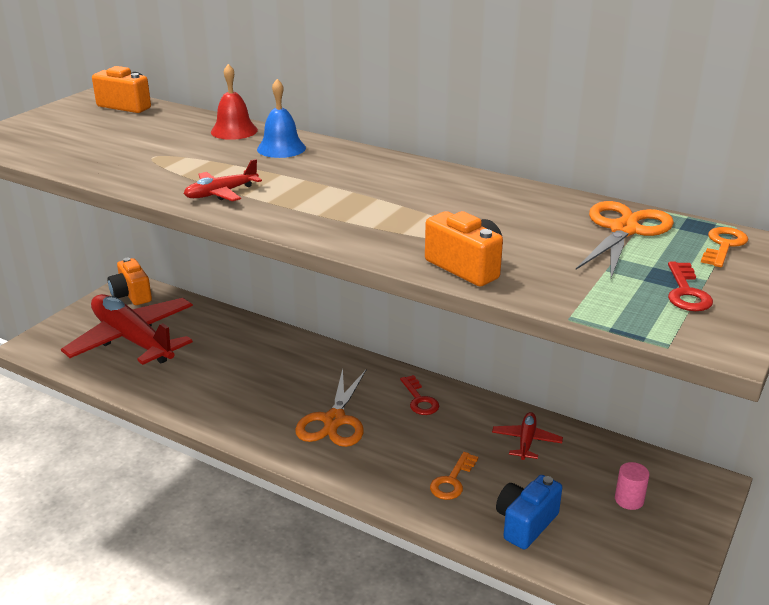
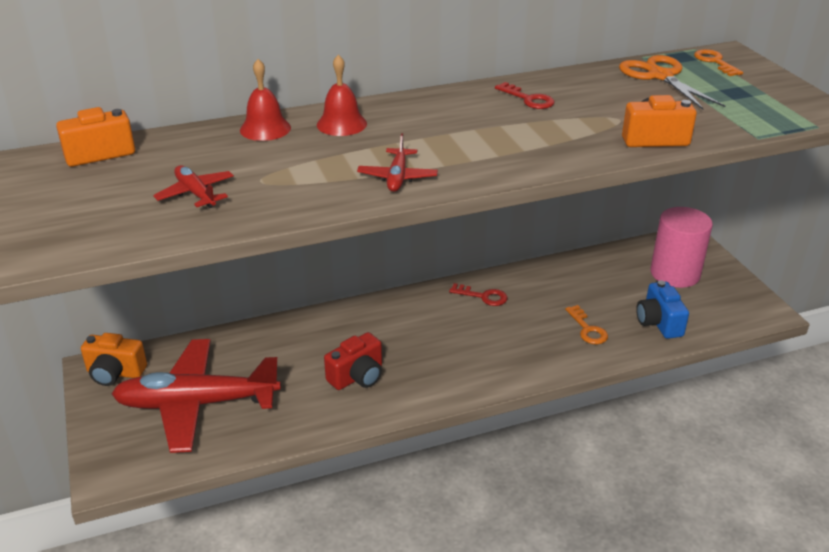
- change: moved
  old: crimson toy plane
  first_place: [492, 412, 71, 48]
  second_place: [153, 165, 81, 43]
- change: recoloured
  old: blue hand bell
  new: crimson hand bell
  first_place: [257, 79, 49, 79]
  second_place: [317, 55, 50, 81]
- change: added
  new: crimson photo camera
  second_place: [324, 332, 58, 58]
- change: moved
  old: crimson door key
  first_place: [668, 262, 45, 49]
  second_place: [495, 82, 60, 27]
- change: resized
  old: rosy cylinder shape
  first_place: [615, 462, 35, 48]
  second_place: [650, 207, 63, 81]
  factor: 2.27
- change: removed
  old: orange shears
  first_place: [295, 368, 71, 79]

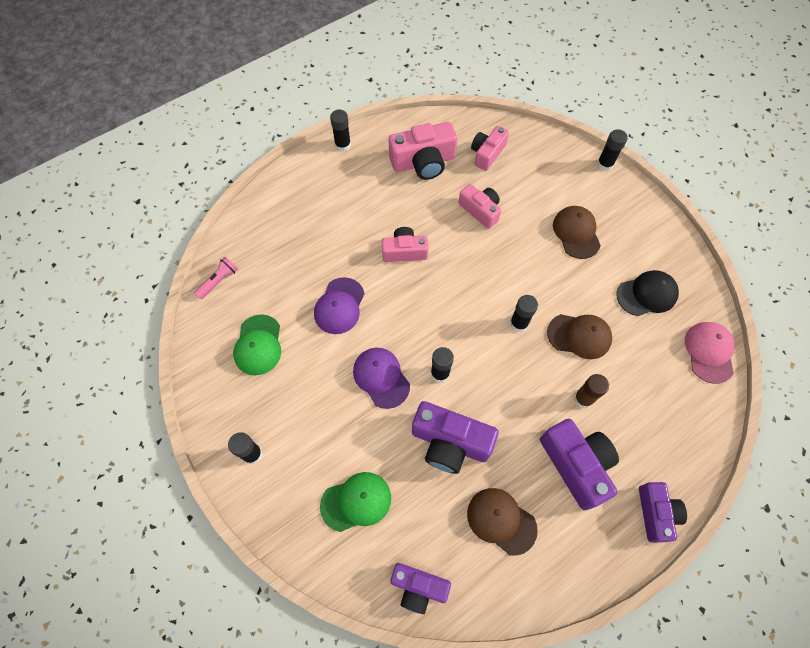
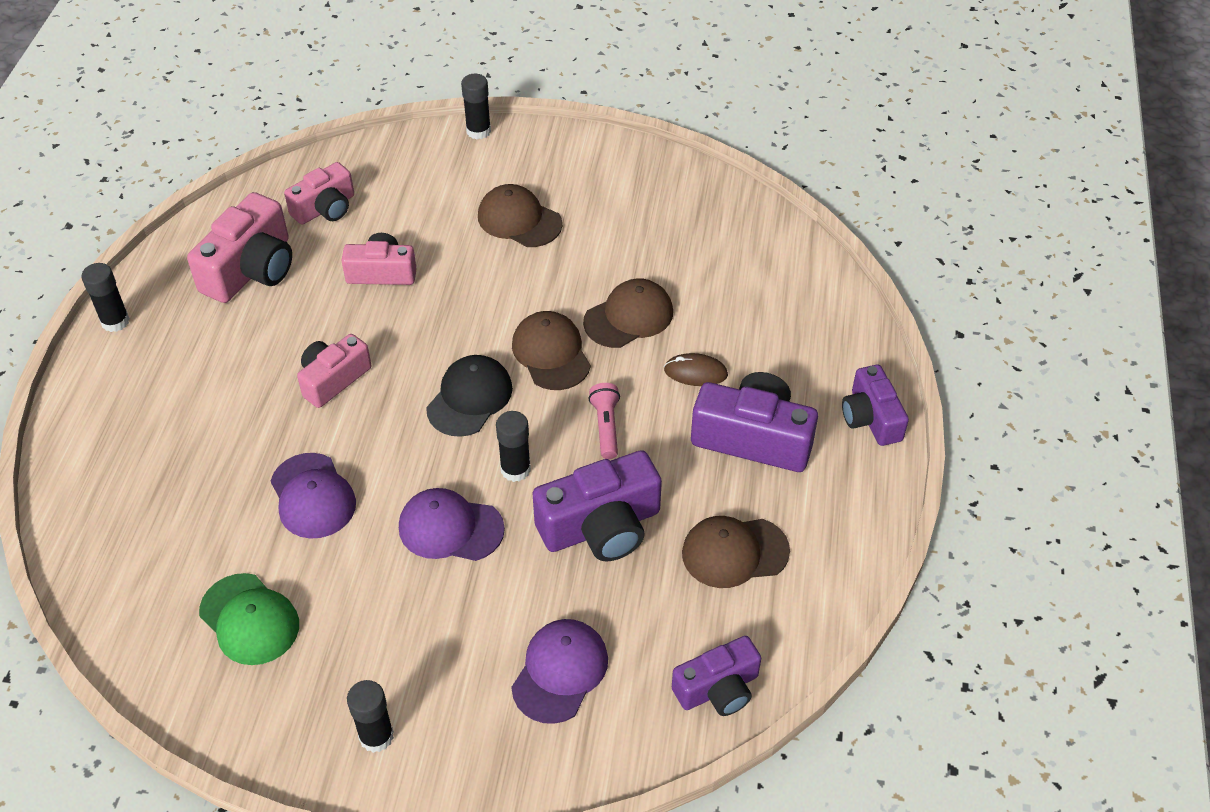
- change: turned
  old: rosy photo camera
  first_place: [471, 126, 38, 45]
  second_place: [284, 162, 70, 63]
  degrees: -120
- change: moved
  old: jet-black baseball cap
  first_place: [616, 270, 63, 46]
  second_place: [426, 355, 87, 82]
- change: recoloured
  old: leaf-green baseball cap
  new: violet baseball cap
  first_place: [320, 472, 71, 60]
  second_place: [511, 619, 97, 105]
- change: replaced
  old: jet-black stick of glue
  new: russet baseball cap
  first_place: [510, 295, 28, 37]
  second_place: [512, 311, 79, 79]
- change: moved
  old: rosy pocket torch
  first_place: [194, 257, 44, 42]
  second_place: [588, 383, 32, 76]
- change: replaced
  old: russet stick of glue
  new: russet computer mouse
  first_place: [574, 374, 35, 34]
  second_place: [664, 353, 64, 33]
- change: turned
  old: violet photo camera
  first_place: [639, 482, 48, 61]
  second_place: [842, 365, 67, 81]
  degrees: -150
- change: removed
  old: rosy baseball cap
  first_place: [685, 322, 50, 62]

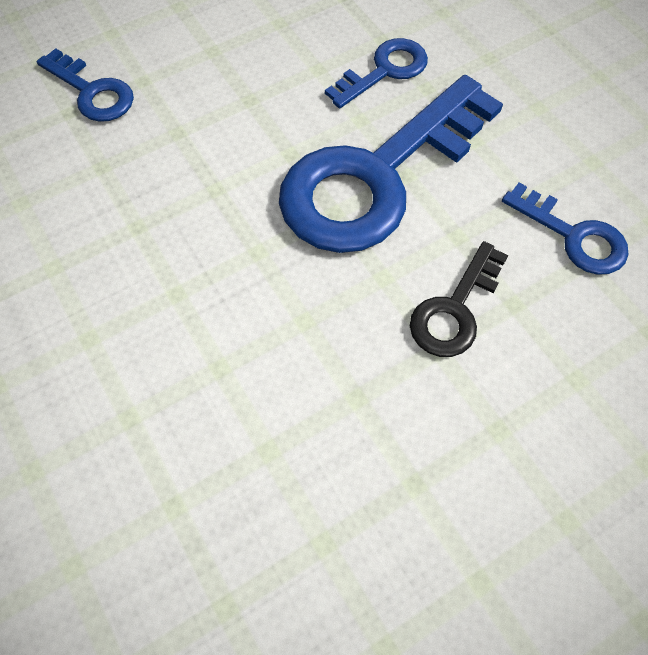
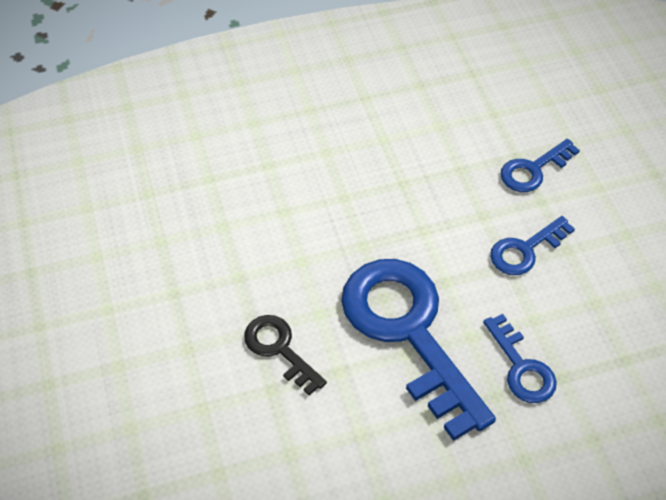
- change: moved
  old: blue door key
  first_place: [502, 182, 127, 93]
  second_place: [490, 216, 85, 59]

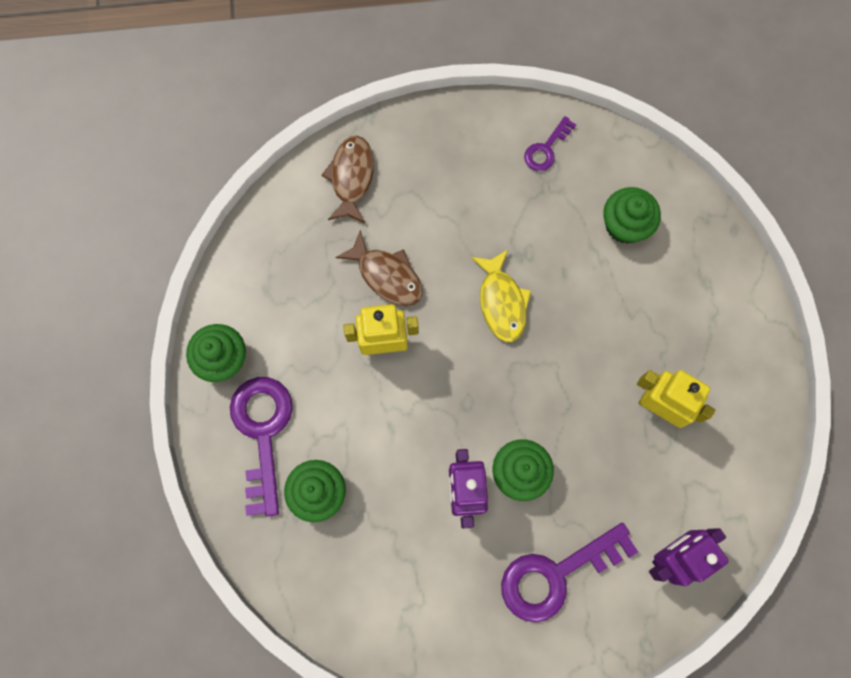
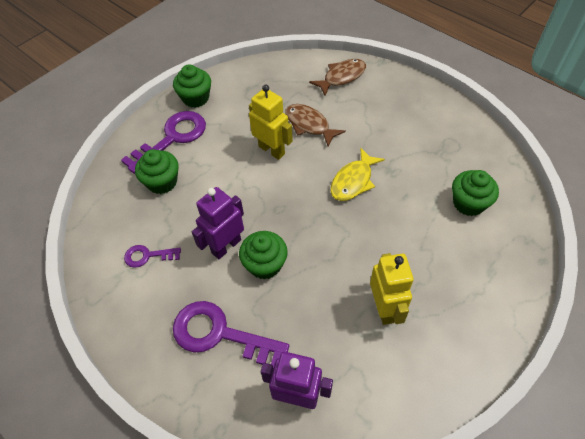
- change: moved
  old: violet door key
  first_place: [524, 116, 52, 55]
  second_place: [124, 245, 57, 23]
- change: turned
  old: russet fish figure
  first_place: [335, 230, 88, 76]
  second_place: [285, 104, 61, 43]
  degrees: 135

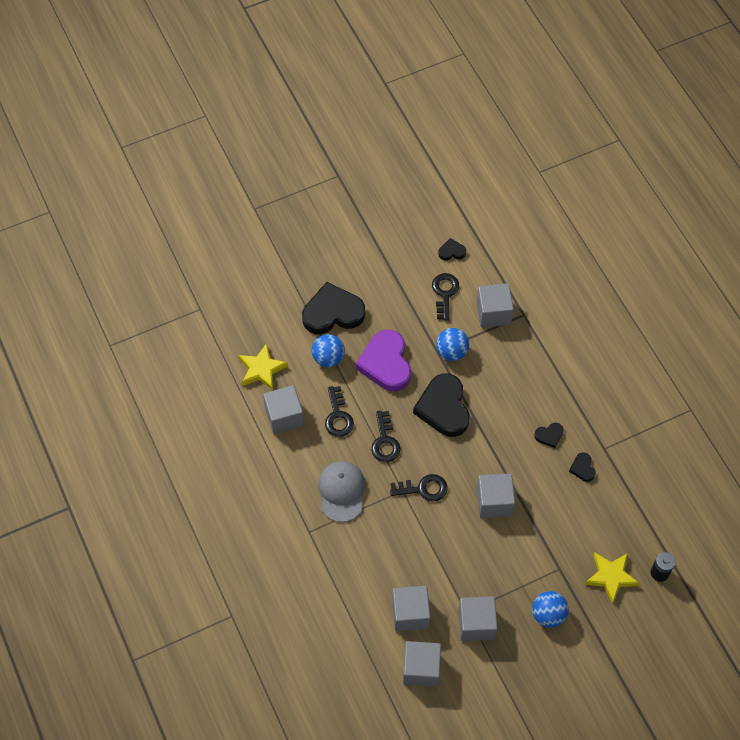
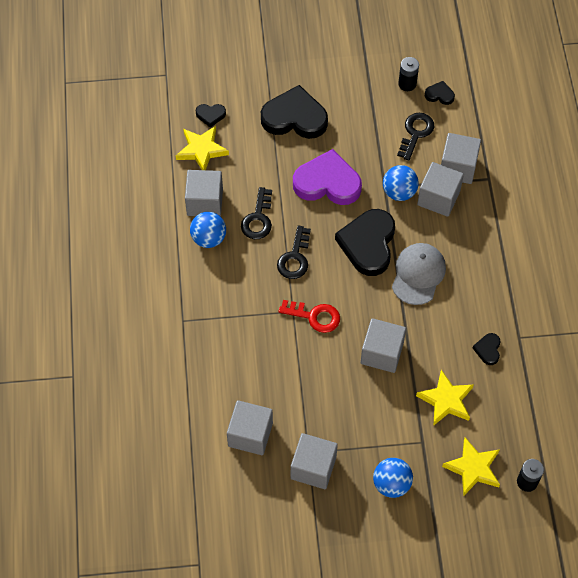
- change: moved
  old: blue sphere
  first_place: [312, 334, 33, 33]
  second_place: [190, 212, 36, 36]
- change: moved
  old: jet-black heart
  first_place: [534, 423, 30, 25]
  second_place: [195, 104, 31, 23]
- change: recoloured
  old: jet-black door key
  new: crimson door key
  first_place: [390, 474, 58, 28]
  second_place: [278, 300, 62, 33]
- change: turned
  old: violet heart
  first_place: [356, 330, 55, 61]
  second_place: [293, 149, 69, 56]
  degrees: 90
- change: moved
  old: ash-grey baseball cap
  first_place: [318, 461, 47, 61]
  second_place: [392, 243, 54, 62]
- change: added
  new: jet-black battery
  second_place: [398, 57, 21, 34]
- change: added
  new: bright yellow star shape
  second_place: [416, 370, 58, 55]
- change: moved
  old: ash-grey block
  first_place: [403, 641, 38, 46]
  second_place: [417, 162, 47, 55]

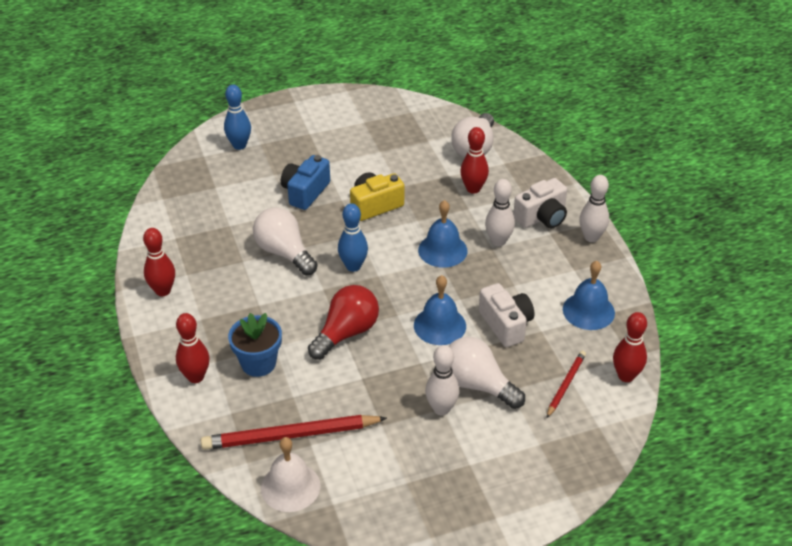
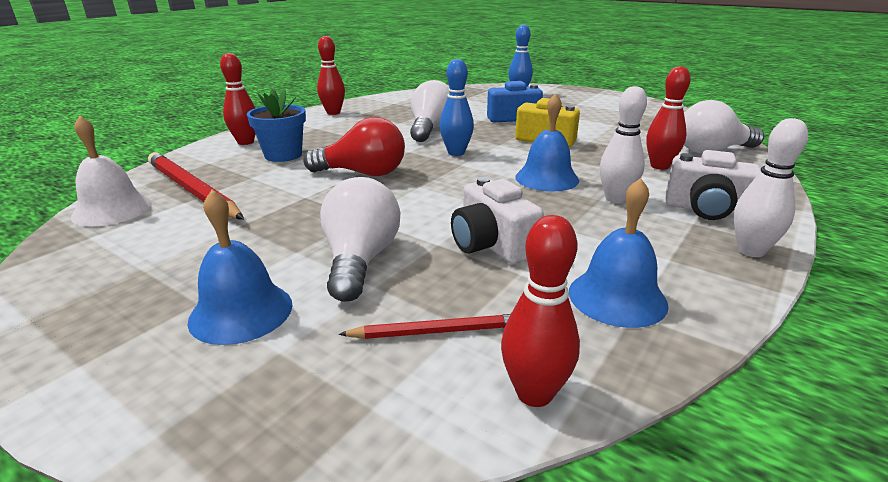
- change: moved
  old: blue hand bell
  first_place: [414, 275, 52, 70]
  second_place: [187, 190, 105, 155]
- change: turned
  old: pure white photo camera
  first_place: [479, 283, 56, 64]
  second_place: [451, 177, 93, 87]
  degrees: 120
- change: removed
  old: pure white tenpin
  first_place: [425, 345, 34, 71]

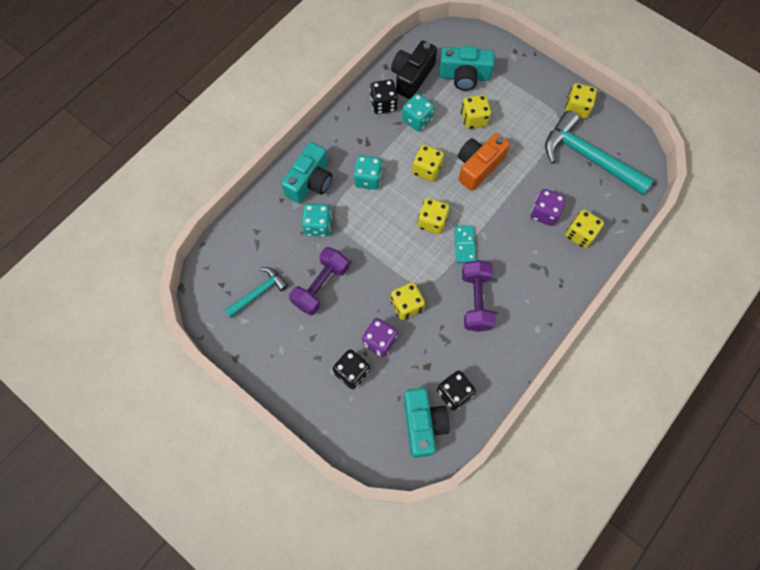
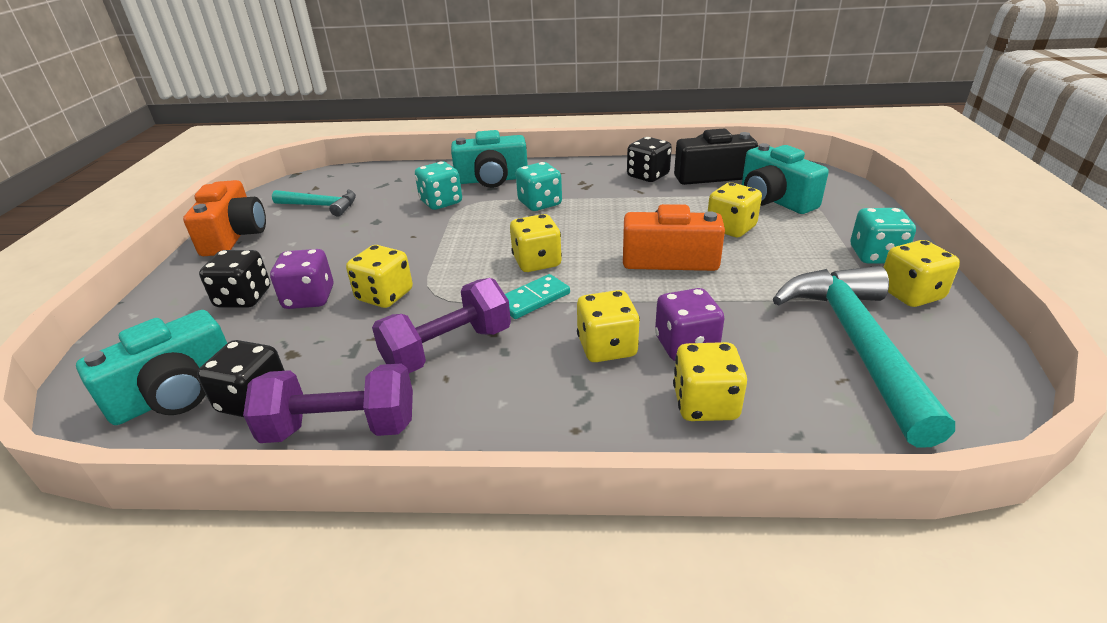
- change: added
  new: orange photo camera
  second_place: [183, 180, 83, 76]
- change: moved
  old: violet dumbbell
  first_place: [289, 247, 60, 68]
  second_place: [243, 363, 170, 80]
- change: moved
  old: bright yellow dice
  first_place: [412, 145, 32, 37]
  second_place: [577, 290, 63, 72]
- change: moved
  old: teal dice
  first_place: [402, 94, 32, 38]
  second_place: [851, 208, 65, 56]

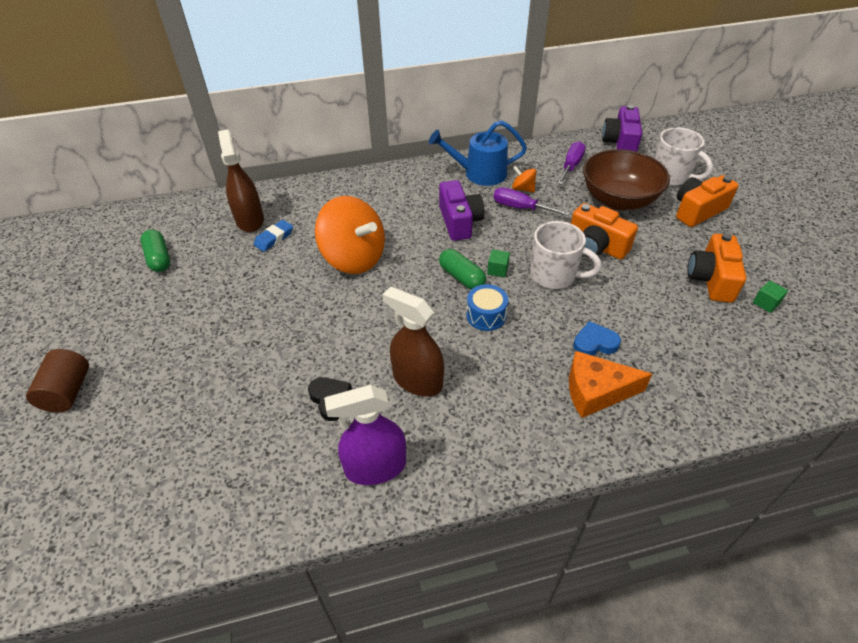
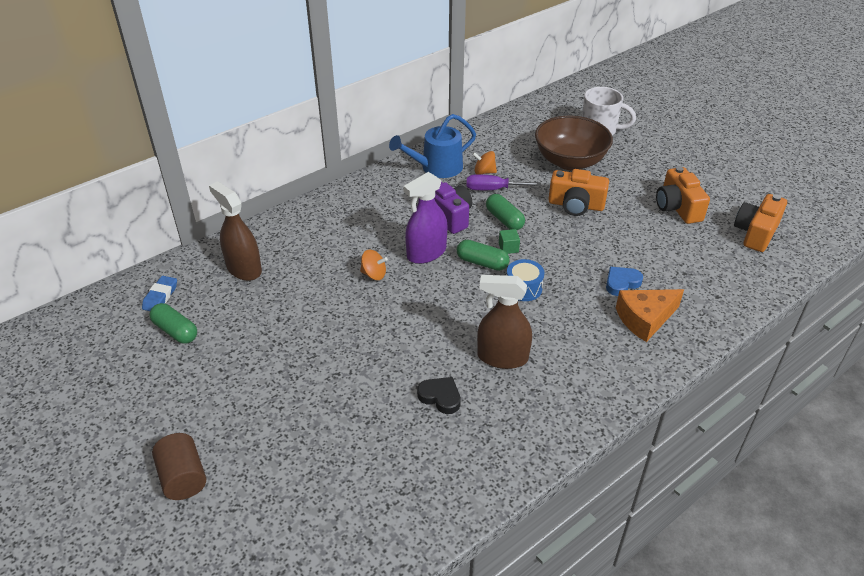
- change: moved
  old: blue gum eraser
  first_place: [254, 220, 39, 32]
  second_place: [142, 276, 35, 35]
- change: resized
  old: orange spinning top
  first_place: [315, 196, 70, 78]
  second_place: [360, 250, 28, 30]
  factor: 0.43
- change: moved
  old: violet sprayer
  first_place: [324, 385, 82, 100]
  second_place: [403, 172, 44, 92]
- change: added
  new: leaf-green capsule
  second_place: [486, 194, 39, 36]
- change: moved
  old: orange photo camera
  first_place: [676, 175, 63, 52]
  second_place: [734, 194, 53, 58]
- change: removed
  old: pure white tea mug
  first_place: [530, 221, 72, 68]
- change: removed
  old: violet flat screwdriver
  first_place: [557, 141, 29, 44]
- change: removed
  old: violet photo camera
  first_place: [602, 105, 40, 47]
- change: removed
  old: leaf-green block
  first_place: [753, 281, 35, 32]

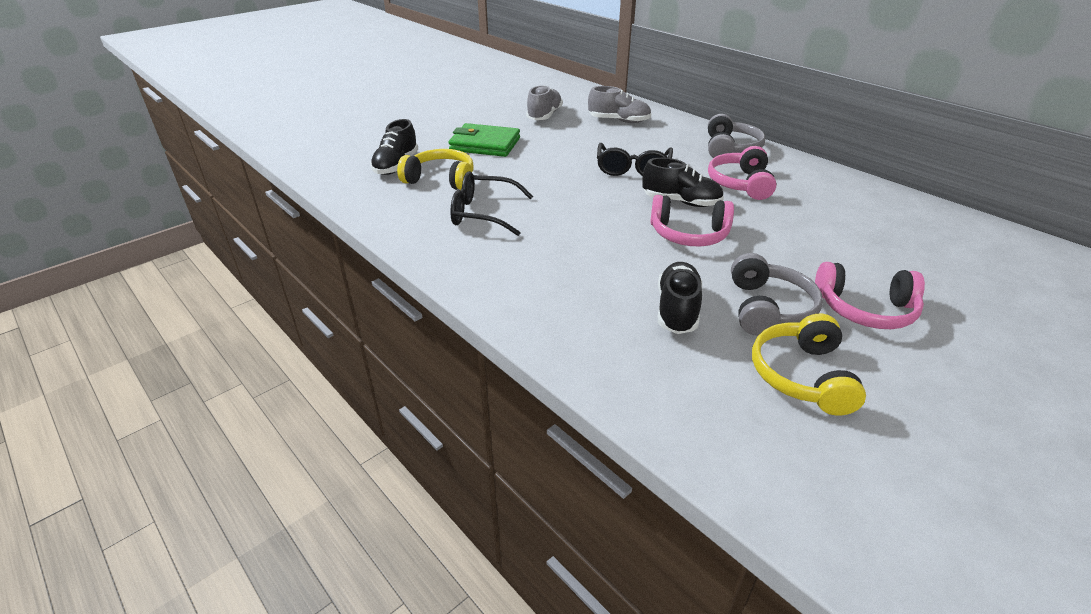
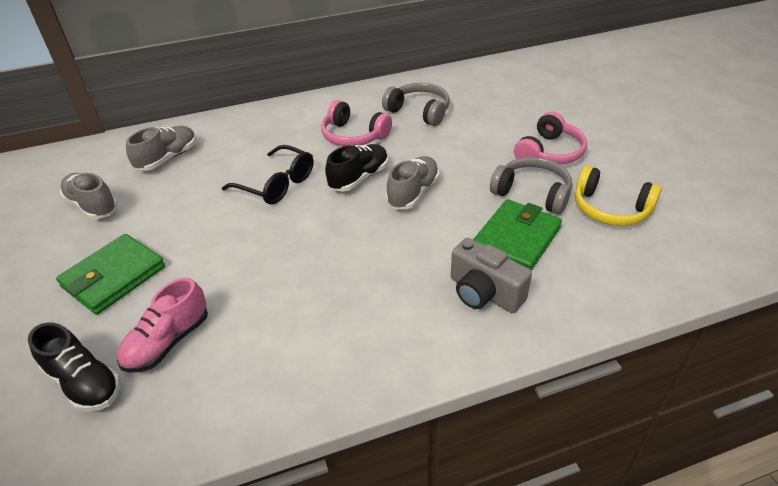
- change: replaced
  old: bright yellow headset
  new: rosy shoe
  first_place: [397, 149, 77, 41]
  second_place: [117, 278, 91, 95]
- change: moved
  old: ash-grey headset
  first_place: [708, 114, 58, 44]
  second_place: [382, 83, 68, 43]
- change: replaced
  old: rosy headset
  new: ash-grey shoe
  first_place: [650, 195, 84, 51]
  second_place: [386, 156, 53, 53]
- change: added
  new: ash-grey photo camera
  second_place: [451, 238, 81, 75]
- change: replaced
  old: jet-black shoe
  new: leaf-green wallet
  first_place: [658, 262, 44, 72]
  second_place: [473, 199, 89, 72]
- change: removed
  old: jet-black spectacles
  first_place: [450, 171, 83, 65]

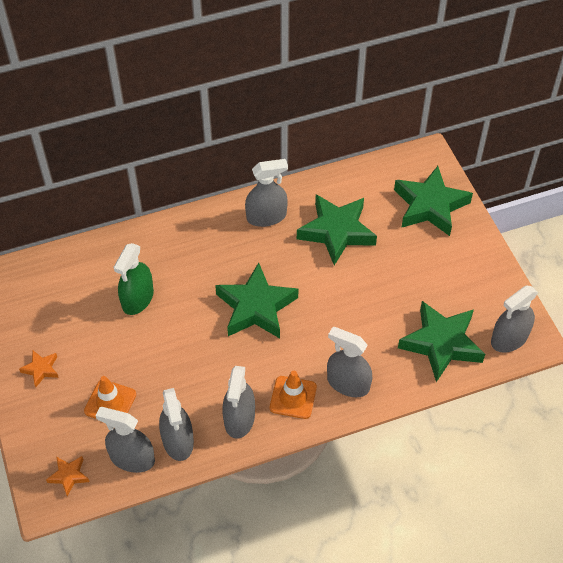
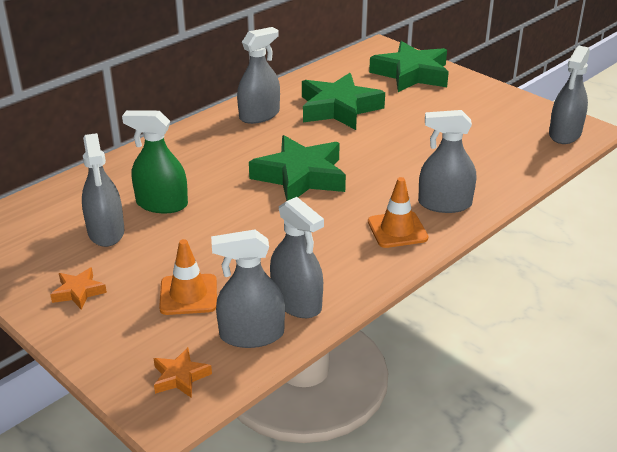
- change: moved
  old: ash-grey sprayer
  first_place: [222, 366, 33, 73]
  second_place: [82, 133, 42, 114]
- change: turned
  old: leaf-green sprayer
  first_place: [114, 243, 40, 72]
  second_place: [122, 110, 66, 103]
  degrees: 105
- change: removed
  old: leaf-green star shape
  first_place: [398, 301, 87, 81]

